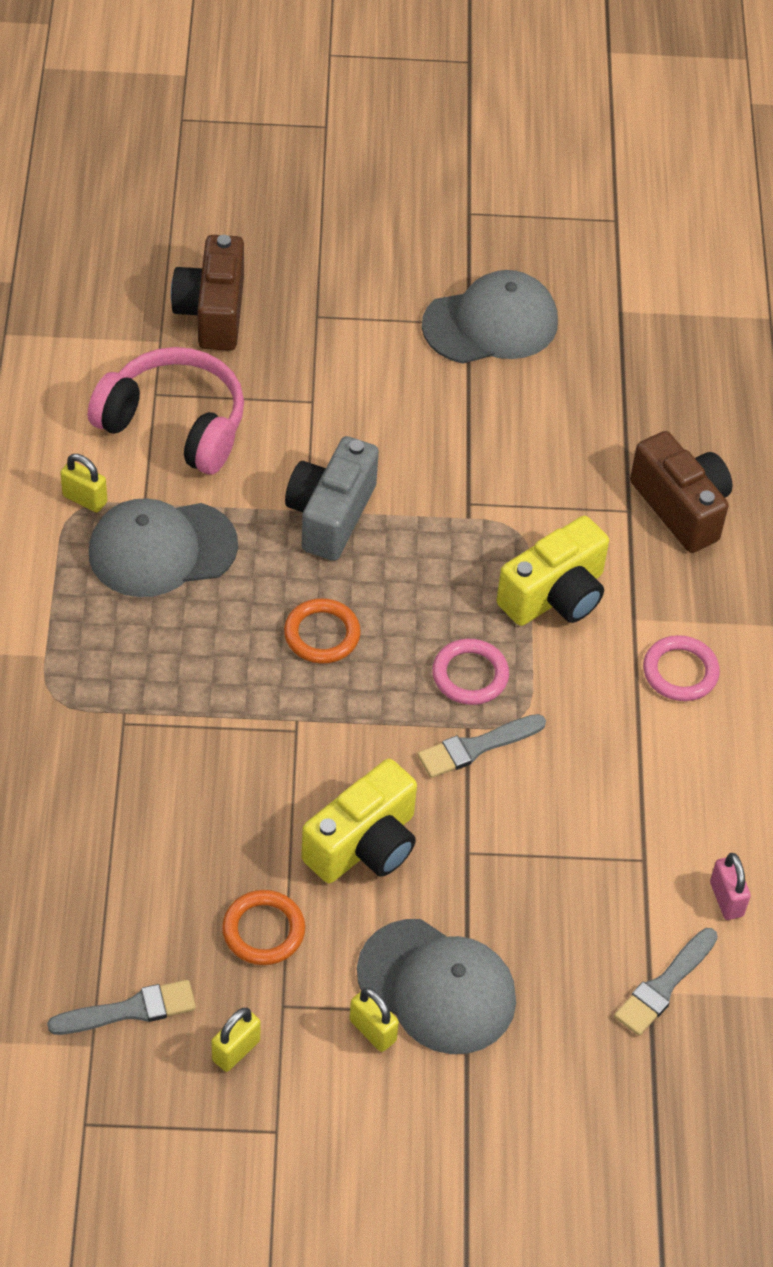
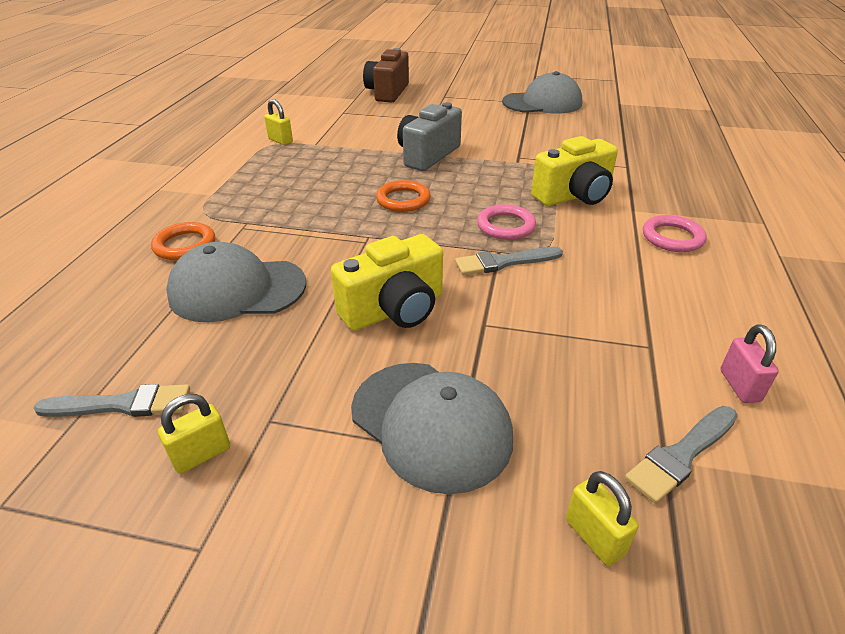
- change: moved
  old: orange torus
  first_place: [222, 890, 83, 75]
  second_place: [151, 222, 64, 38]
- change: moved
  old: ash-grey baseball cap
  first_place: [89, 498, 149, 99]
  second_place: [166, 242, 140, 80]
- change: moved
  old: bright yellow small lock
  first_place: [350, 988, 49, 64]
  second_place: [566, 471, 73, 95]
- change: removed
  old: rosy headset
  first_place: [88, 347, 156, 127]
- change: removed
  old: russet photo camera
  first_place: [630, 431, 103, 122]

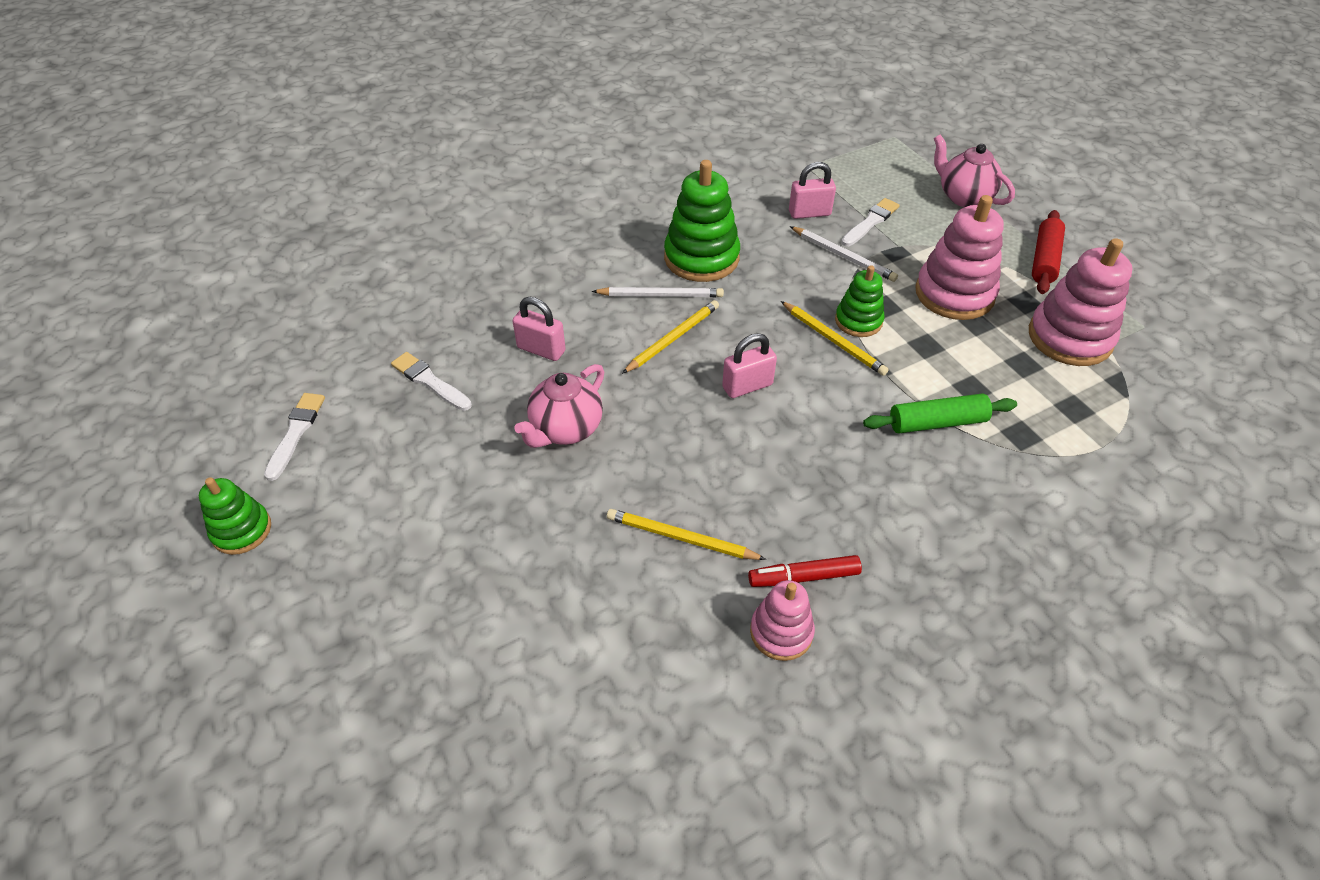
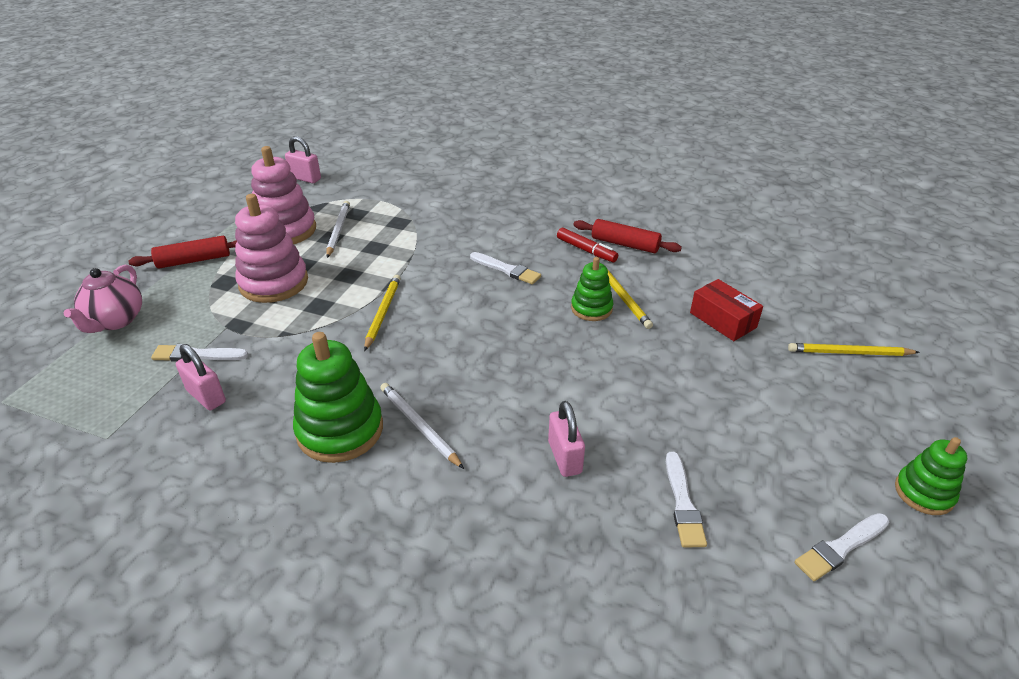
- change: moved
  old: rosy small lock
  first_place: [722, 333, 55, 65]
  second_place: [285, 136, 36, 47]
- change: moved
  old: pure white lead pencil
  first_place: [790, 226, 108, 56]
  second_place: [327, 201, 23, 57]
- change: added
  new: pure white paintbrush
  second_place: [470, 252, 71, 32]
- change: moved
  old: leaf-green stacking toy
  first_place: [835, 265, 50, 72]
  second_place: [571, 257, 42, 64]
- change: replaced
  old: rosy stacking toy
  new: crimson rolling pin
  first_place: [750, 580, 65, 81]
  second_place: [573, 219, 109, 34]
- change: added
  new: crimson box
  second_place: [690, 279, 73, 62]
- change: moved
  old: bright yellow lead pencil
  first_place: [622, 300, 97, 74]
  second_place: [788, 343, 132, 13]
- change: removed
  old: rosy tea pot
  first_place: [514, 364, 90, 84]
- change: removed
  old: leaf-green rolling pin
  first_place: [863, 393, 154, 41]

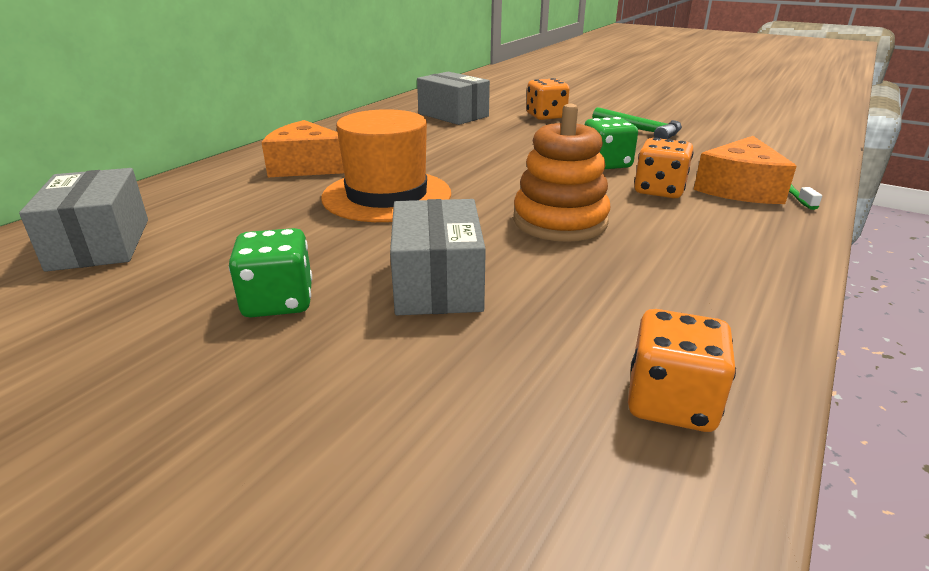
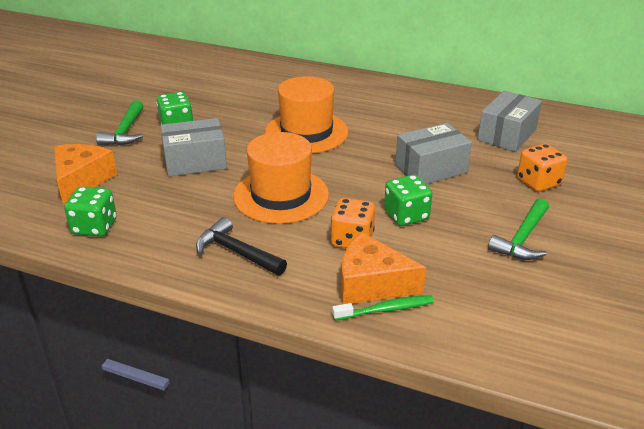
- change: moved
  old: orange cheese
  first_place: [261, 120, 83, 57]
  second_place: [54, 144, 63, 61]
- change: recoloured
  old: orange dice
  new: leaf-green dice
  first_place: [628, 309, 108, 123]
  second_place: [64, 186, 53, 51]
- change: added
  new: leaf-green hammer
  second_place: [96, 100, 48, 45]
- change: added
  new: jet-black hammer
  second_place: [196, 217, 91, 58]
- change: replaced
  old: orange stacking toy
  new: orange hat
  first_place: [513, 104, 97, 138]
  second_place: [233, 132, 96, 92]
- change: moved
  old: ash-grey box
  first_place: [19, 168, 129, 104]
  second_place: [395, 123, 77, 61]

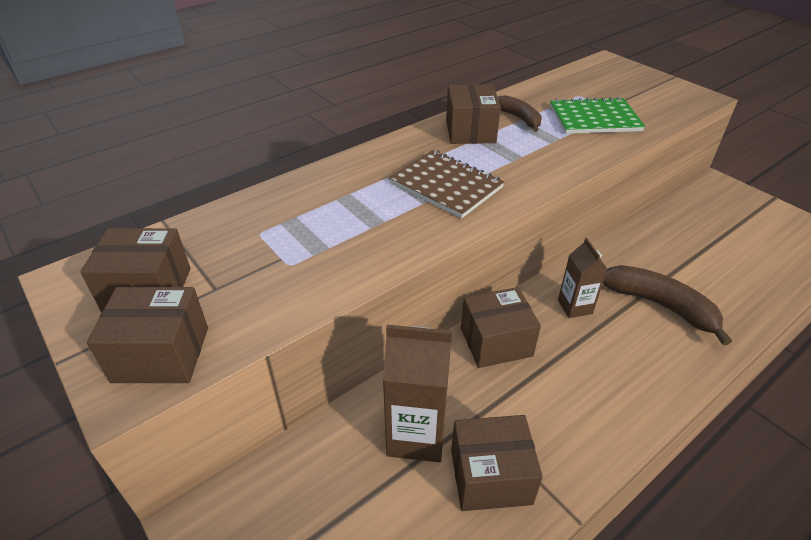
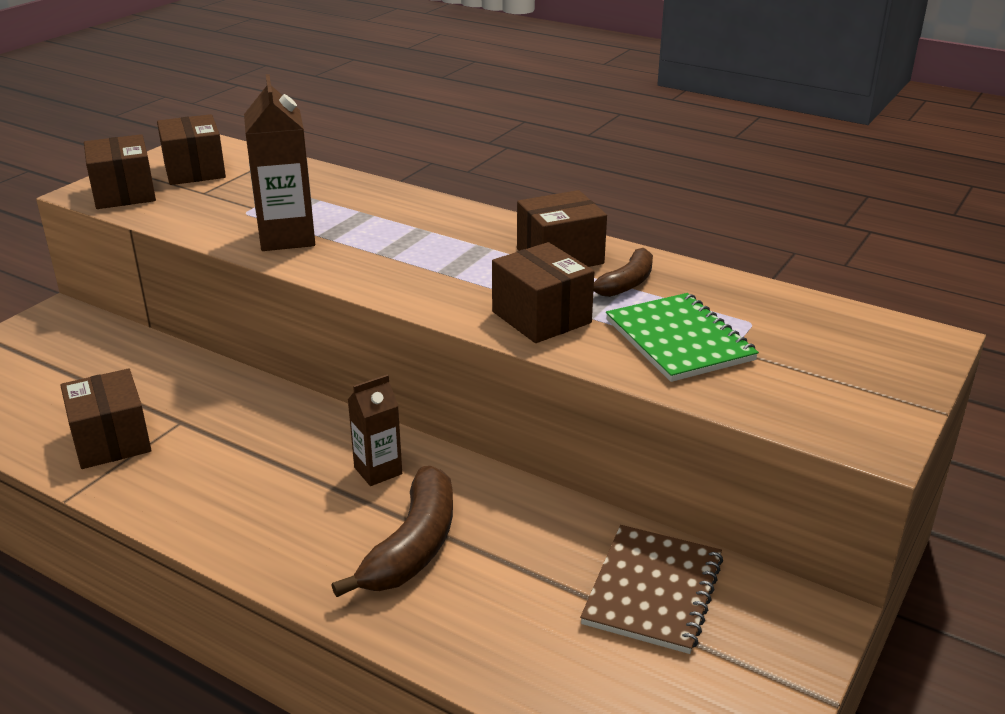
- change: moved
  old: russet milk carton
  first_place: [383, 325, 69, 137]
  second_place: [244, 74, 71, 177]
- change: moved
  old: russet box
  first_place: [461, 287, 80, 81]
  second_place: [492, 242, 102, 101]
- change: moved
  old: russet exercise book
  first_place: [389, 150, 116, 68]
  second_place: [580, 525, 143, 129]

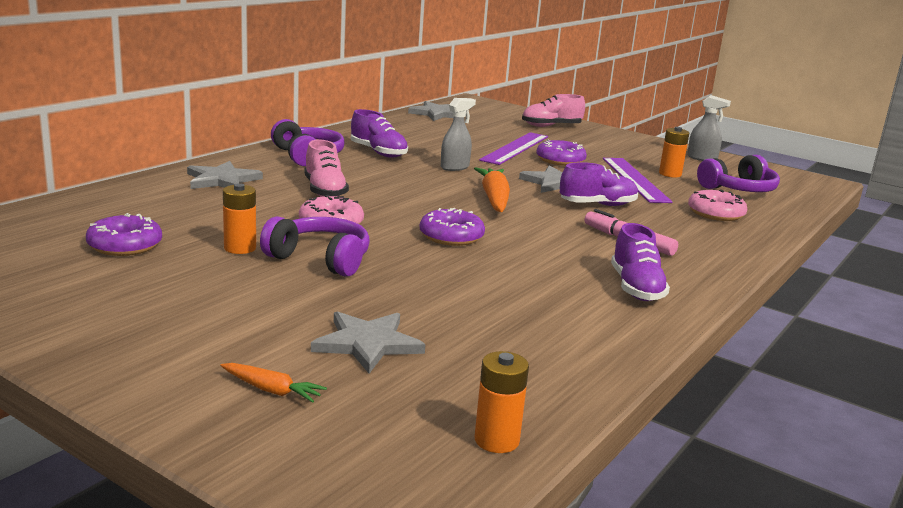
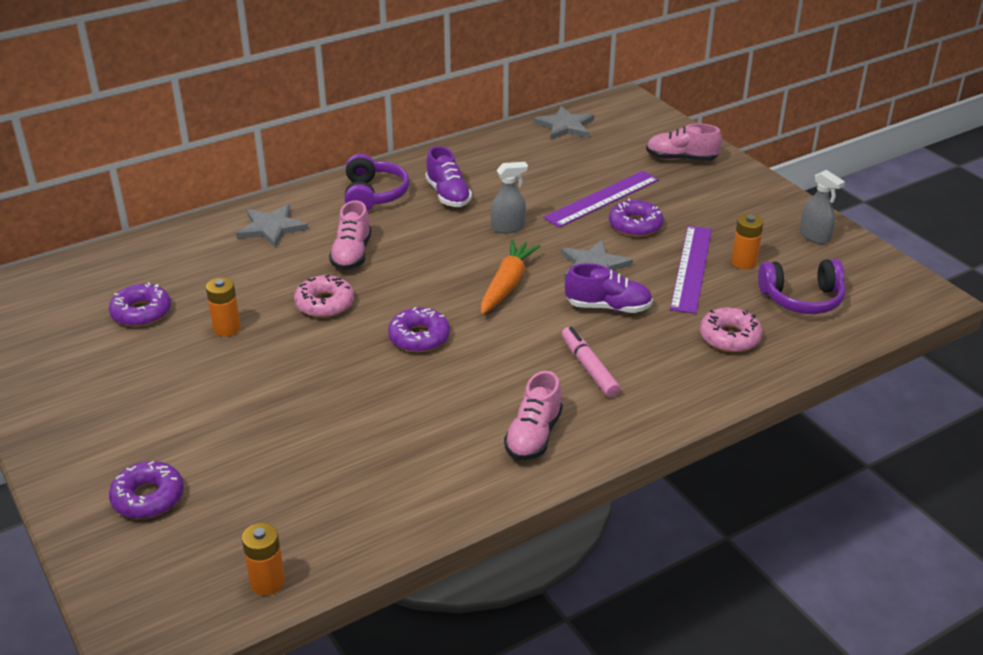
- change: replaced
  old: orange root vegetable
  new: violet doughnut
  first_place: [220, 363, 107, 40]
  second_place: [109, 461, 75, 58]
- change: recoloured
  old: violet shoe
  new: rosy shoe
  first_place: [611, 223, 59, 78]
  second_place: [504, 371, 59, 89]
- change: removed
  old: violet headset
  first_place: [260, 216, 110, 61]
- change: removed
  old: ash-grey star shape
  first_place: [311, 311, 114, 63]

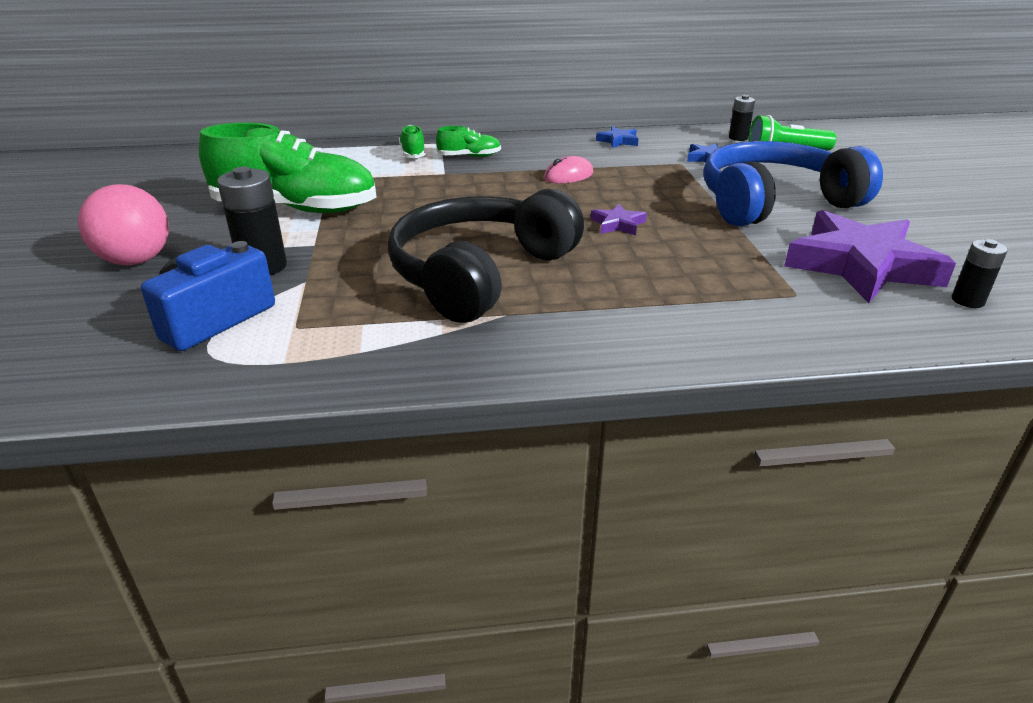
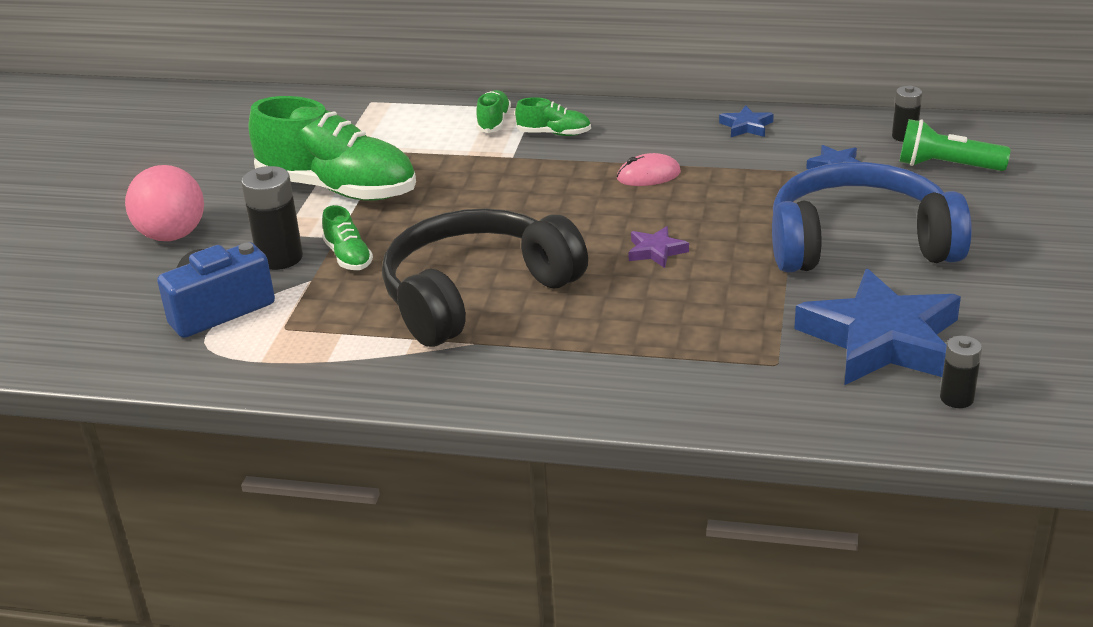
- change: added
  new: leaf-green shoe
  second_place: [322, 205, 51, 65]
- change: recoloured
  old: violet star shape
  new: blue star shape
  first_place: [784, 210, 172, 93]
  second_place: [794, 269, 167, 116]

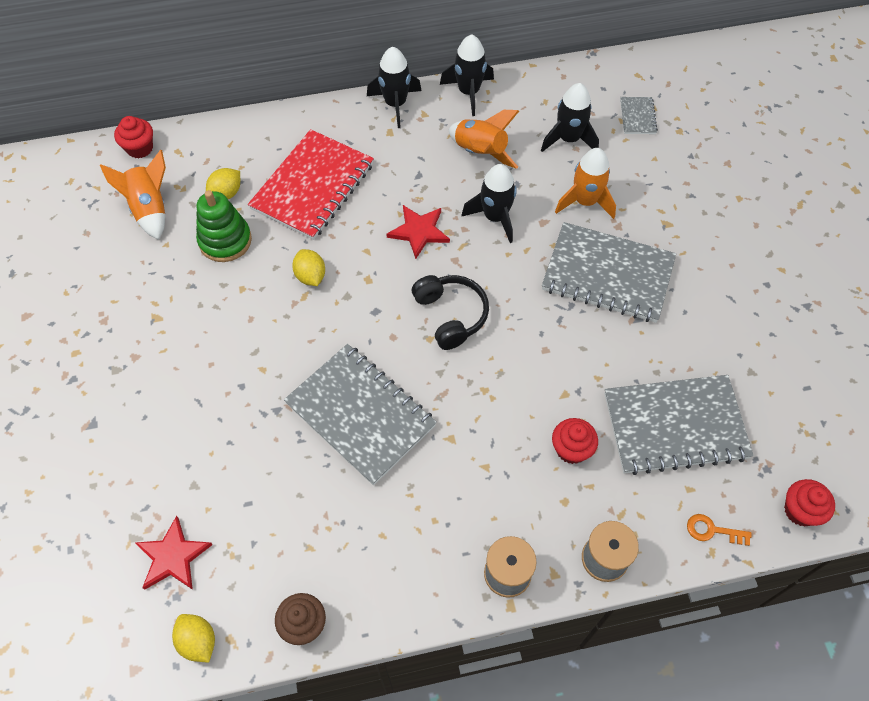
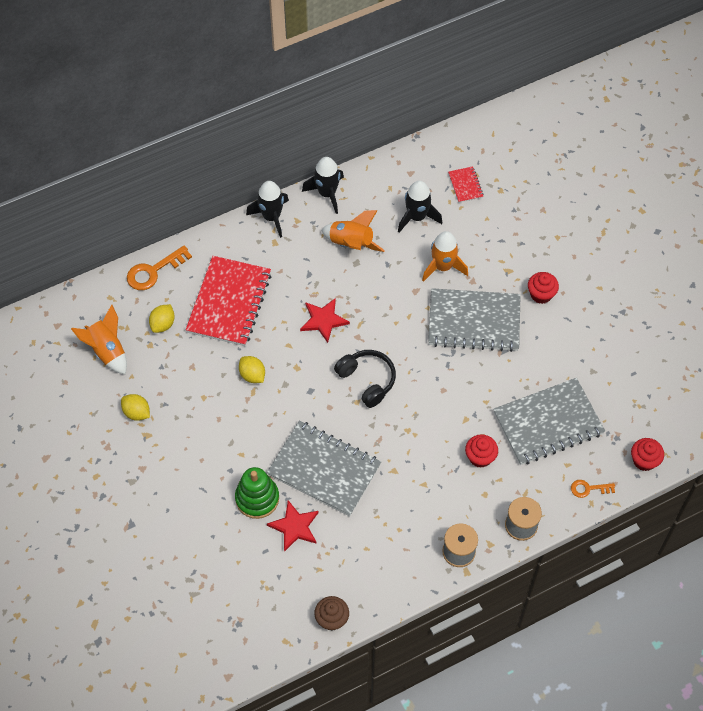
- change: moved
  old: bright yellow toy lemon
  first_place: [172, 614, 43, 49]
  second_place: [121, 394, 29, 27]
- change: added
  new: orange door key
  second_place: [127, 245, 65, 45]
- change: moved
  old: leaf-green stacking toy
  first_place: [196, 190, 56, 72]
  second_place: [235, 467, 44, 52]
- change: moved
  old: crimson star shape
  first_place: [135, 516, 78, 74]
  second_place: [267, 500, 52, 52]
- change: recoloured
  old: ash-grey exercise book
  new: crimson exercise book
  first_place: [620, 97, 38, 37]
  second_place: [448, 166, 36, 37]
- change: moved
  old: crimson muffin
  first_place: [114, 116, 39, 43]
  second_place: [528, 272, 31, 32]
- change: removed
  old: jet-black toy rocket
  first_place: [461, 164, 56, 79]

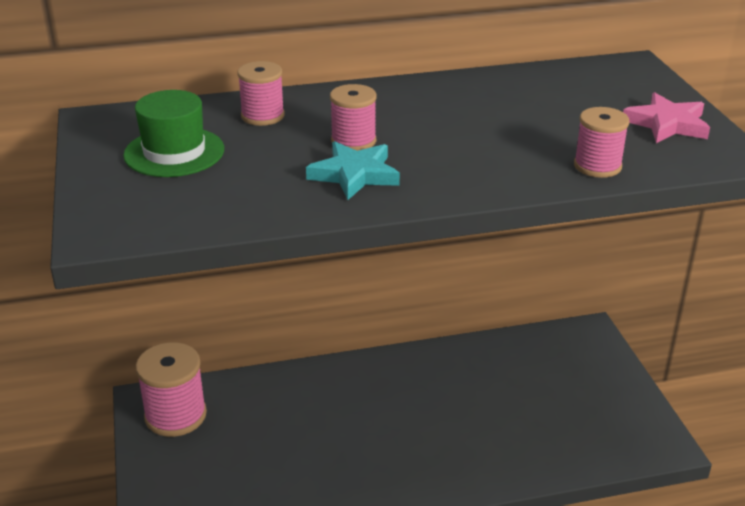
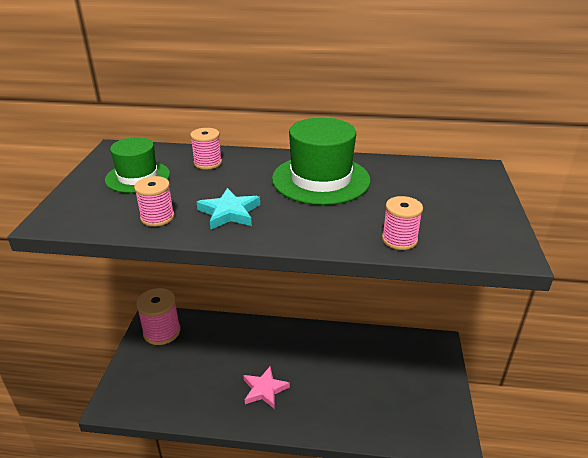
- change: moved
  old: rosy bobbin
  first_place: [330, 84, 47, 67]
  second_place: [134, 176, 40, 51]
- change: moved
  old: rosy star shape
  first_place: [623, 92, 87, 51]
  second_place: [243, 366, 47, 43]
- change: added
  new: leaf-green hat
  second_place: [272, 117, 99, 88]

